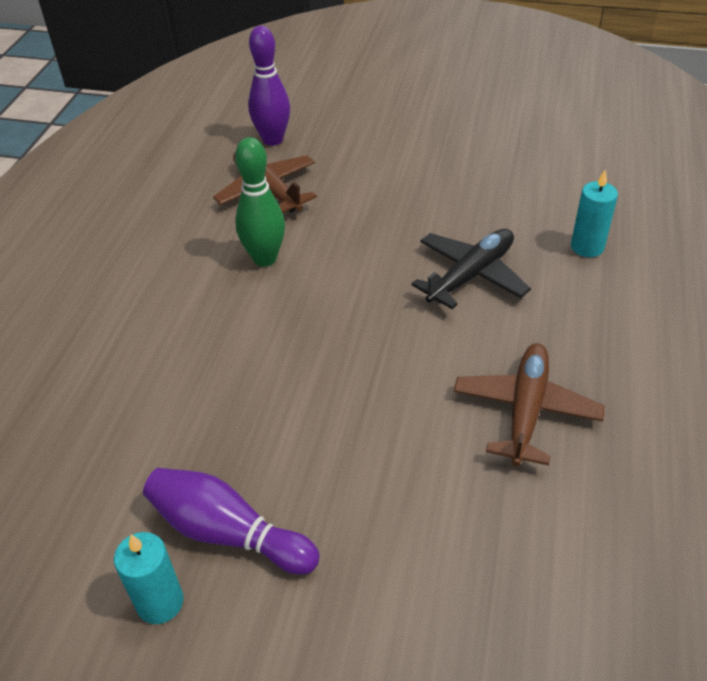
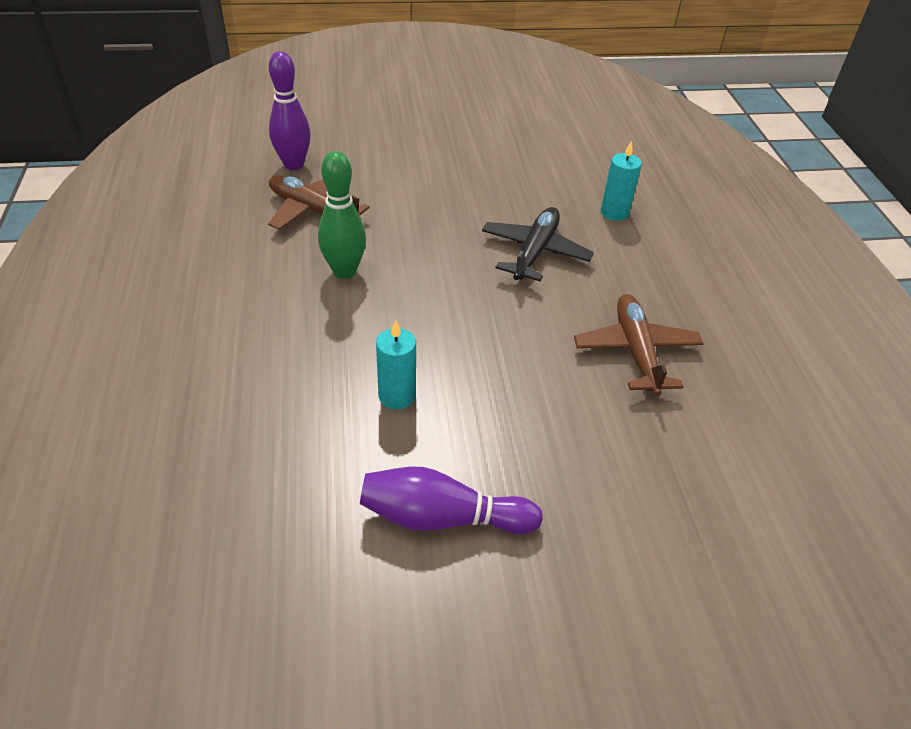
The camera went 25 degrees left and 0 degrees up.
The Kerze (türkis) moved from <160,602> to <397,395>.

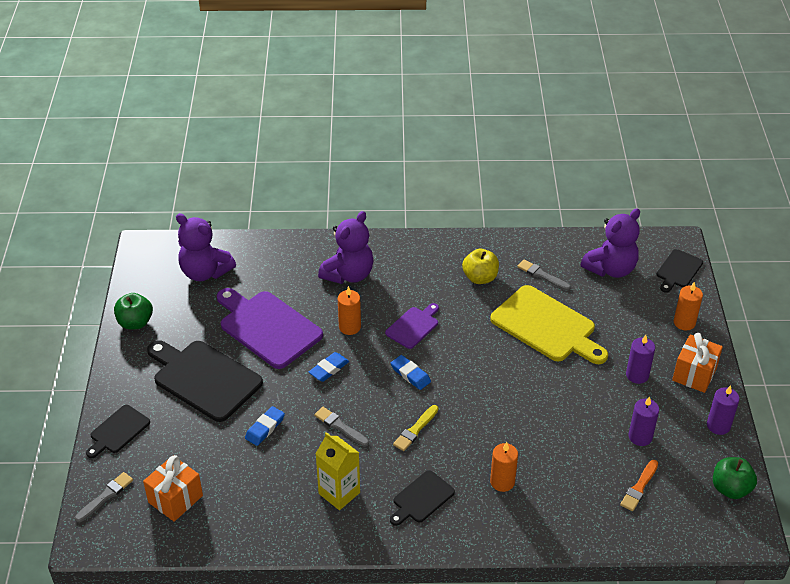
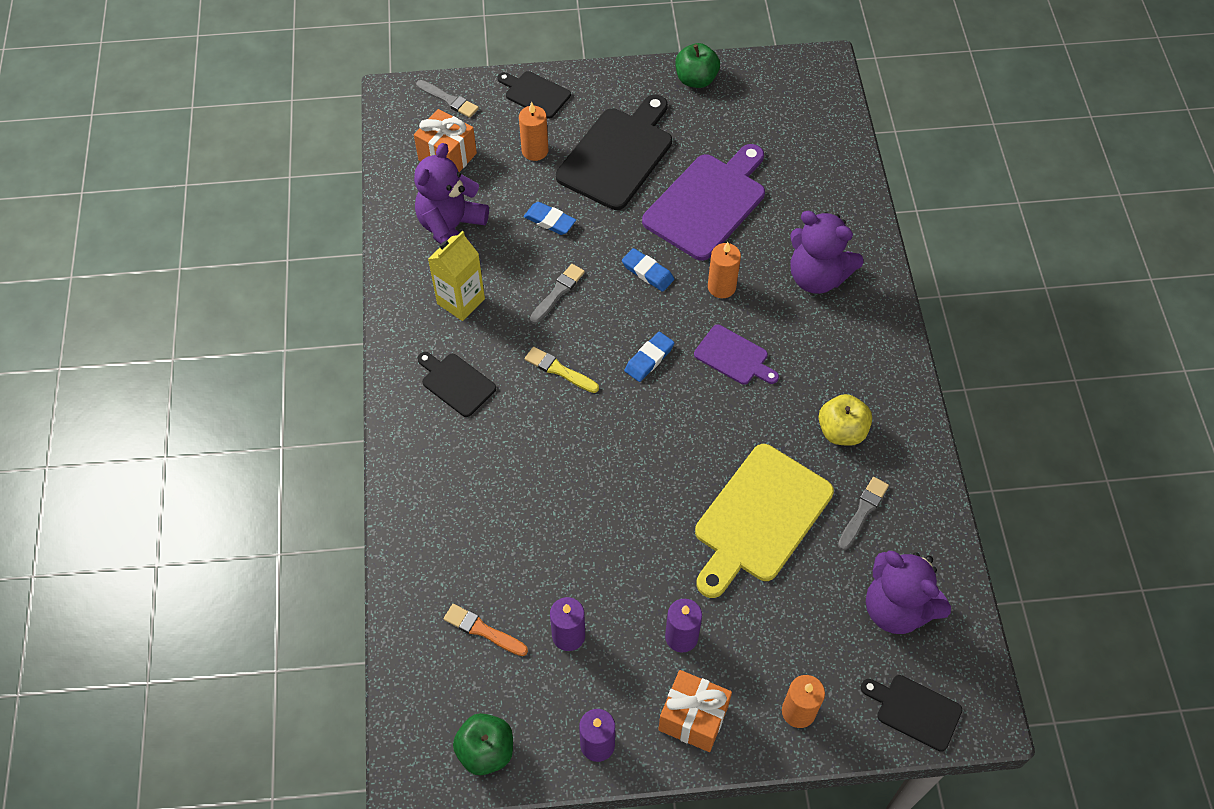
The camera went 85 degrees right and 15 degrees up.
The Teddybär (lila) moved from <205,272> to <451,228>.
The Kerze (orange) moved from <502,482> to <535,151>.

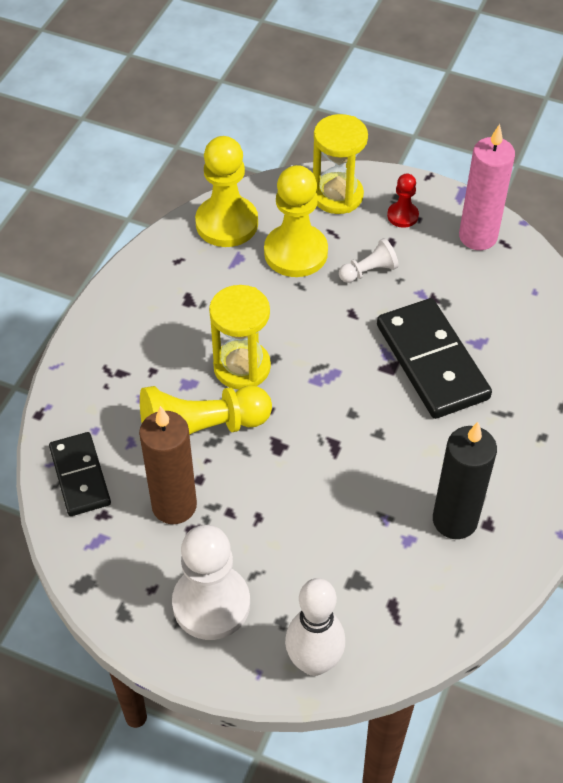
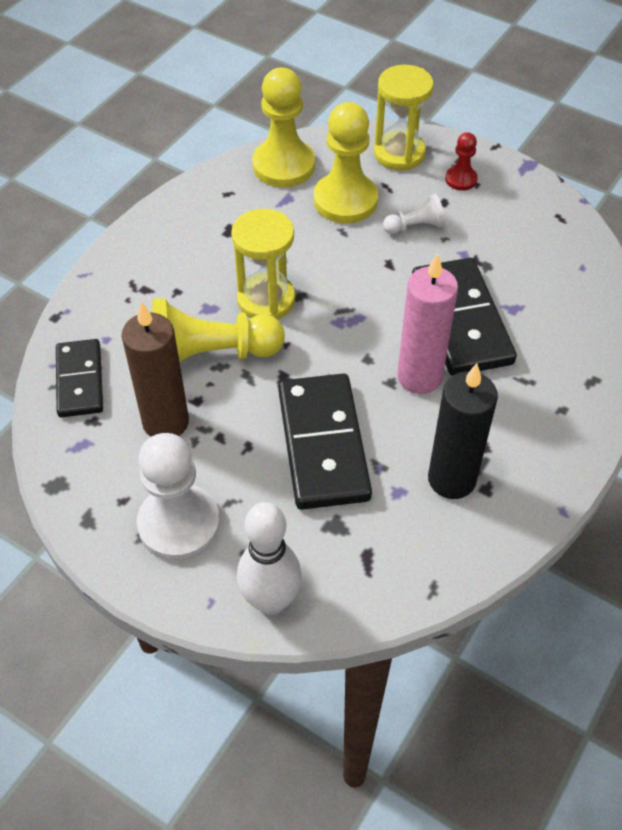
The camera went 10 degrees right and 0 degrees up.
The Dominostein (schwarz) at <323,444> appeared.
The Kerze (rosa) moved from <478,237> to <419,377>.

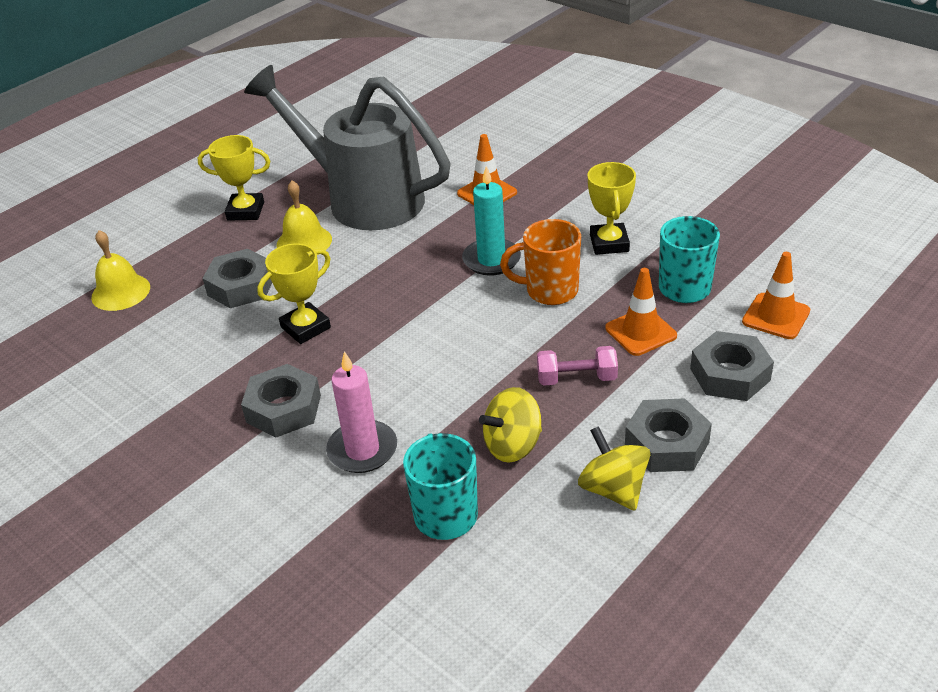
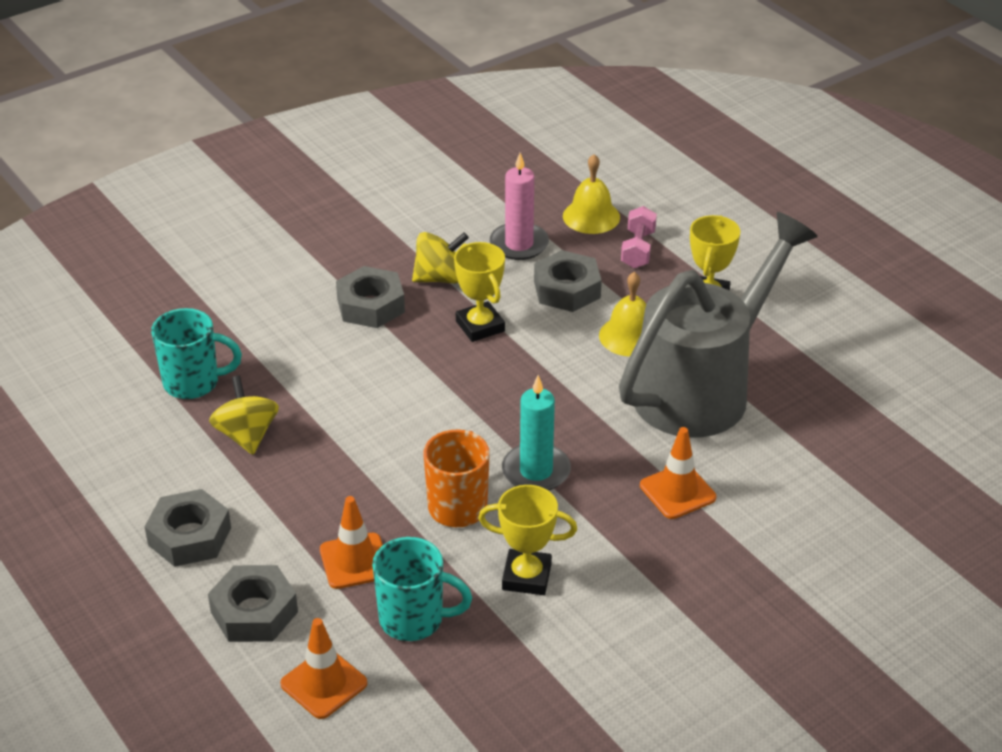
The camera went 100 degrees right and 0 degrees up.
The Kerze (rosa) moved from <362,450> to <519,244>.
The Hantel (rosa) moved from <576,378> to <638,249>.
The Kreisel (gelb) moved from <613,489> to <440,278>.

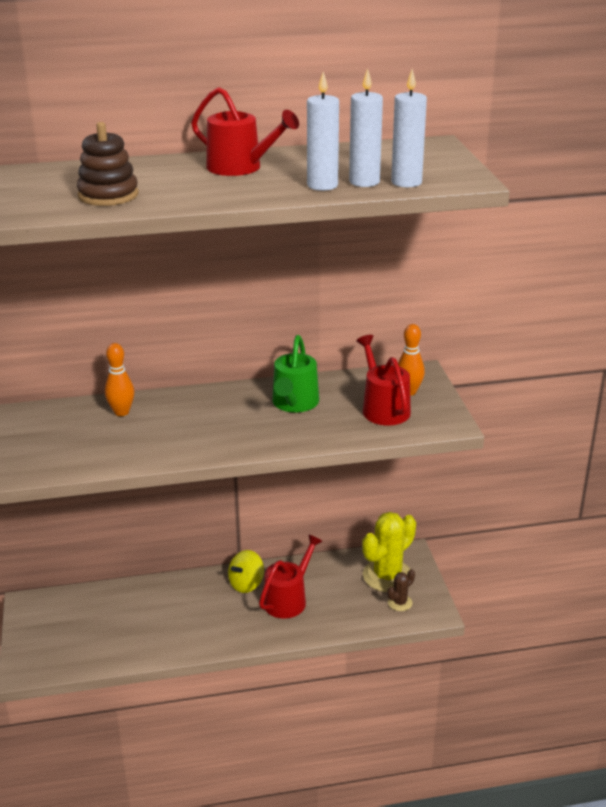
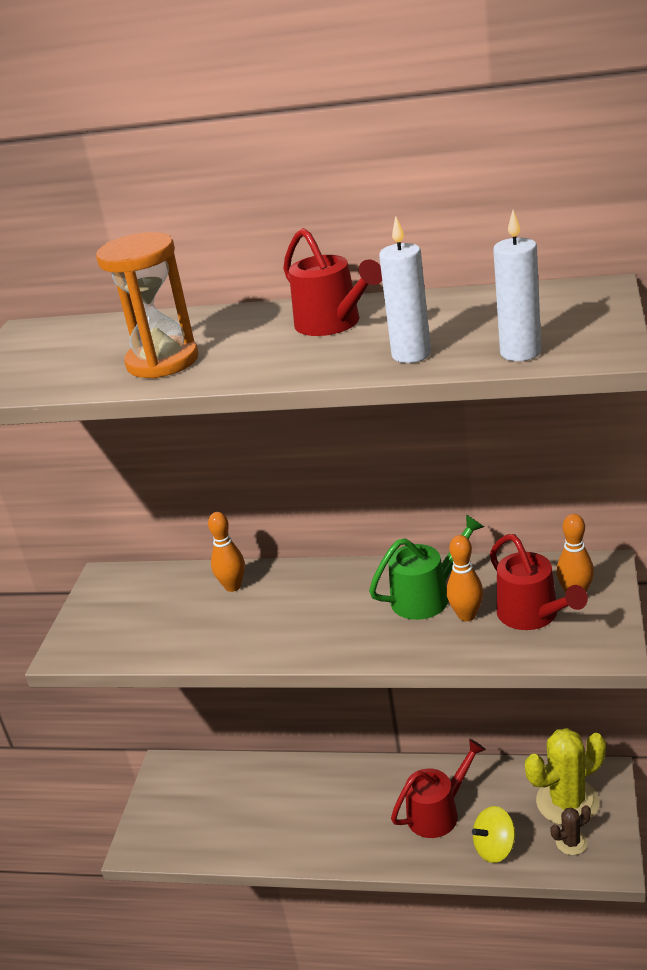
The camera went 25 degrees right and 0 degrees up.
The Kerze (weiß) at <364,182> disappeared.
The Bowlingkegel (orange) at <467,615> appeared.
The Kreisel (gelb) moved from <246,584> to <495,848>.
The Stapelspielzeug (braun) at <108,195> was replaced by the Sanduhr (orange) at <162,361>.
The Gießkanne (grün) at <294,404> turned 150 degrees counterclockwise.
The Gießkanne (rot) at <383,408> turned 150 degrees clockwise.

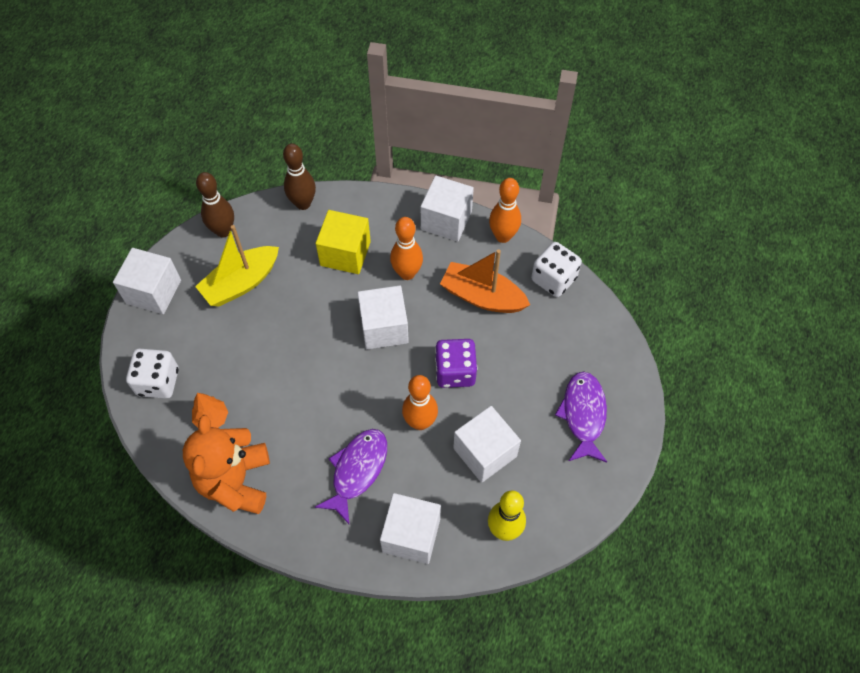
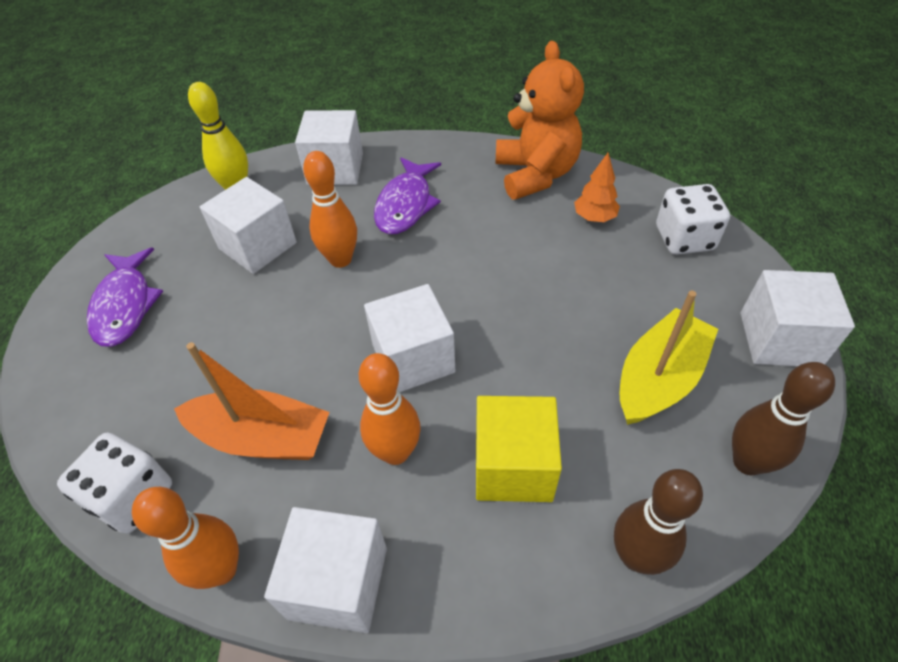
The camera went 170 degrees right and 10 degrees down.
The Spielwürfel (lila) at <455,372> disappeared.

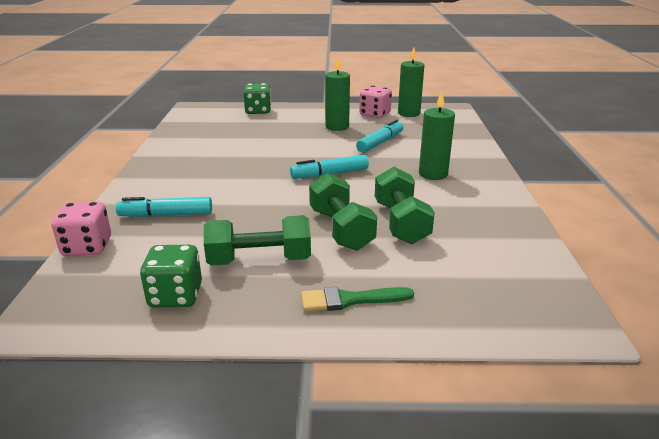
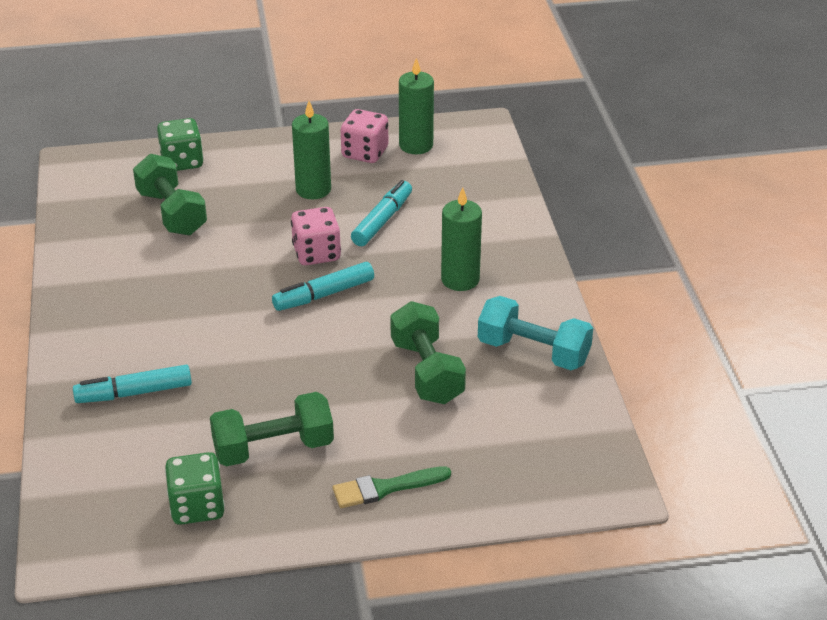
The camera went 10 degrees left and 10 degrees up.
The Hantel (türkis) at <533,352> appeared.
The Spielwürfel (rosa) moved from <87,247> to <316,253>.
The Hantel (grün) moved from <341,229> to <172,213>.

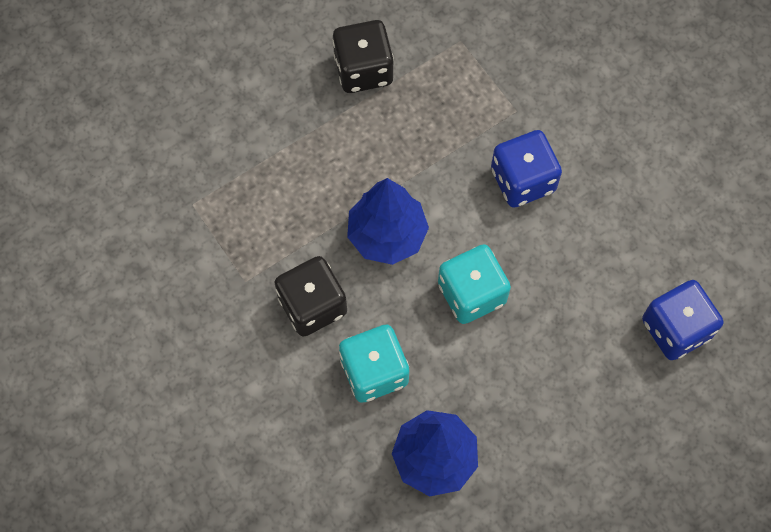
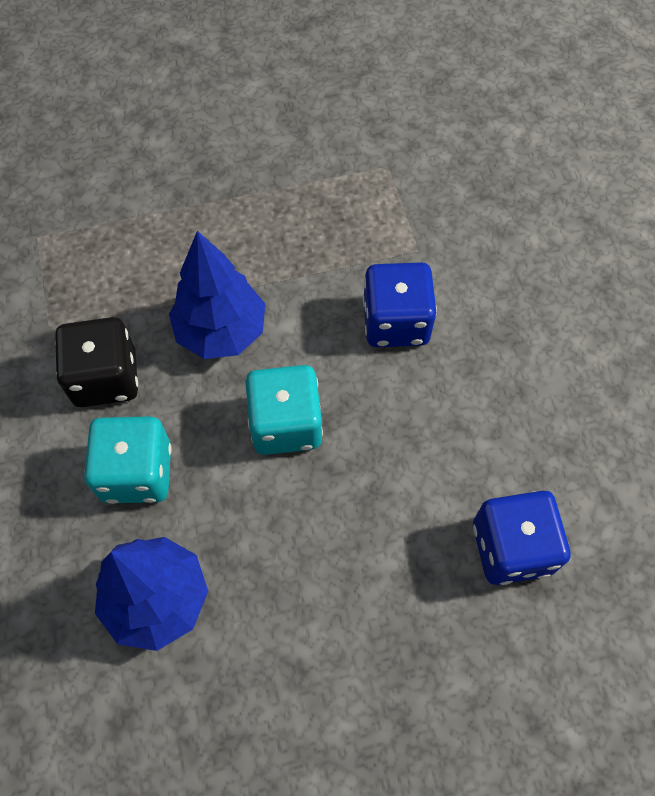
The camera went 20 degrees right and 5 degrees down.
The Spielwürfel (schwarz) at <363,70> disappeared.

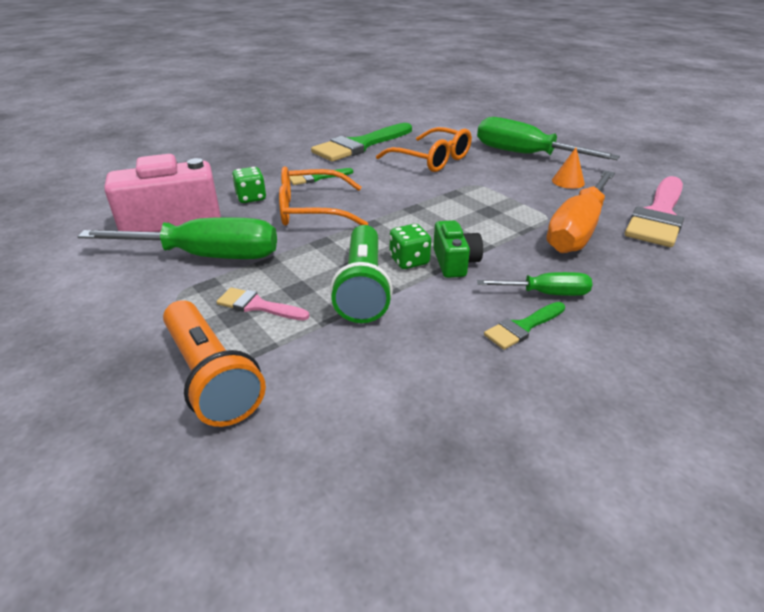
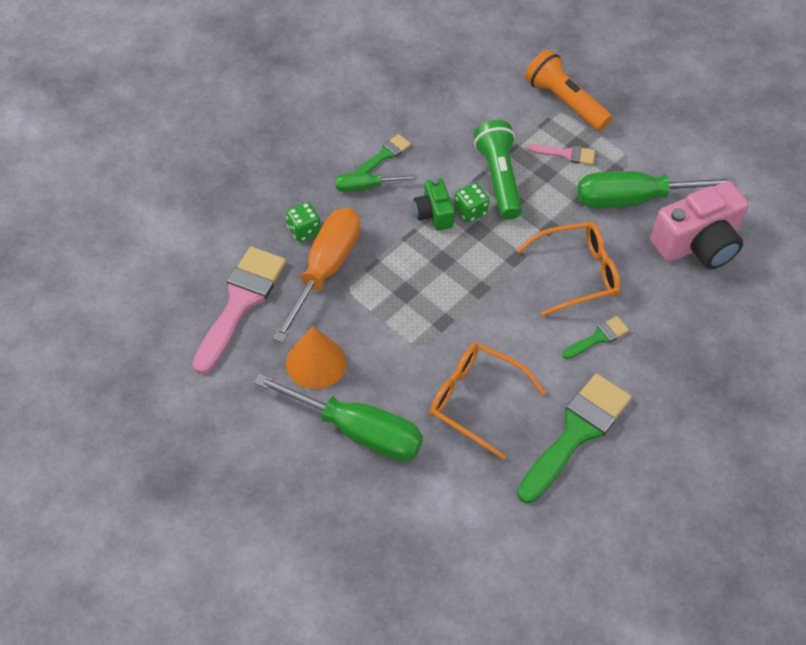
The camera went 170 degrees right and 20 degrees up.
The Spielwürfel (grün) moved from <251,198> to <304,230>.
The Kegel (orange) at <568,181> changed to 1.68 times the size.

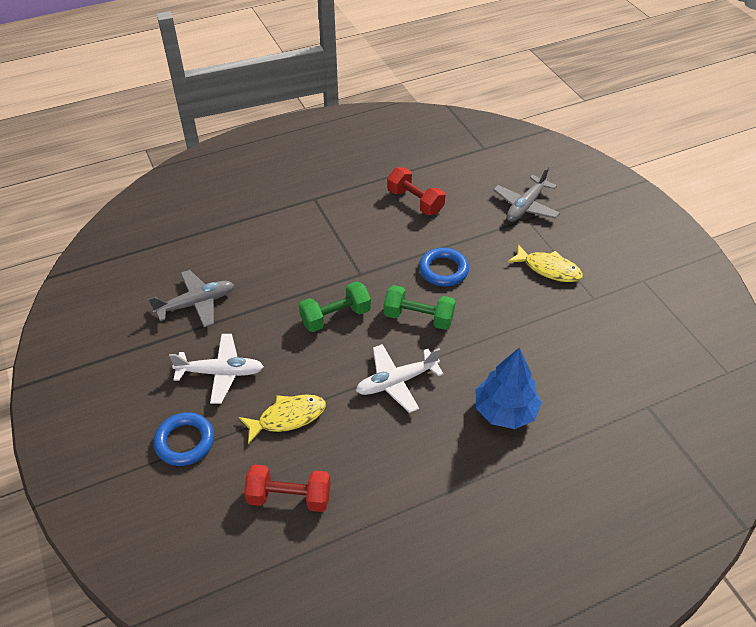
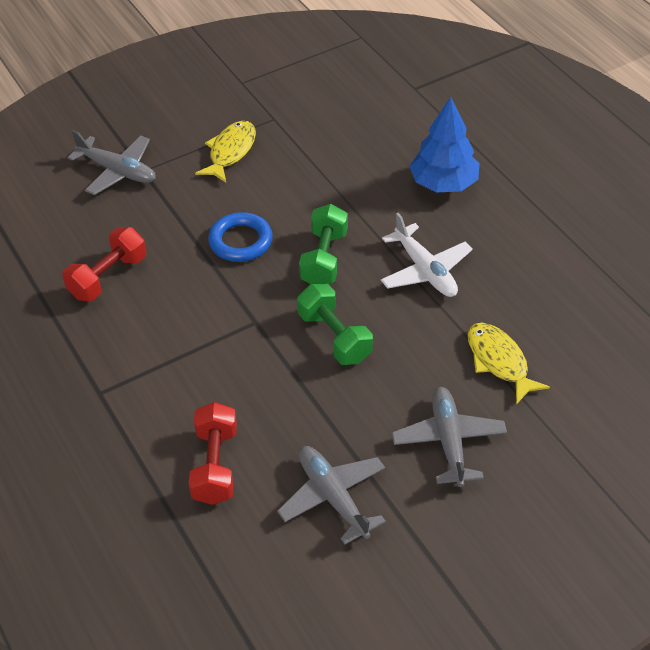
The camera went 95 degrees left and 0 degrees up.
The Ring (blau) at <185,441> disappeared.
The Hantel (rot) moved from <289,497> to <215,465>.
The Flugzeug (weiß) at <221,373> became the Flugzeug (grau) at <448,441>.

